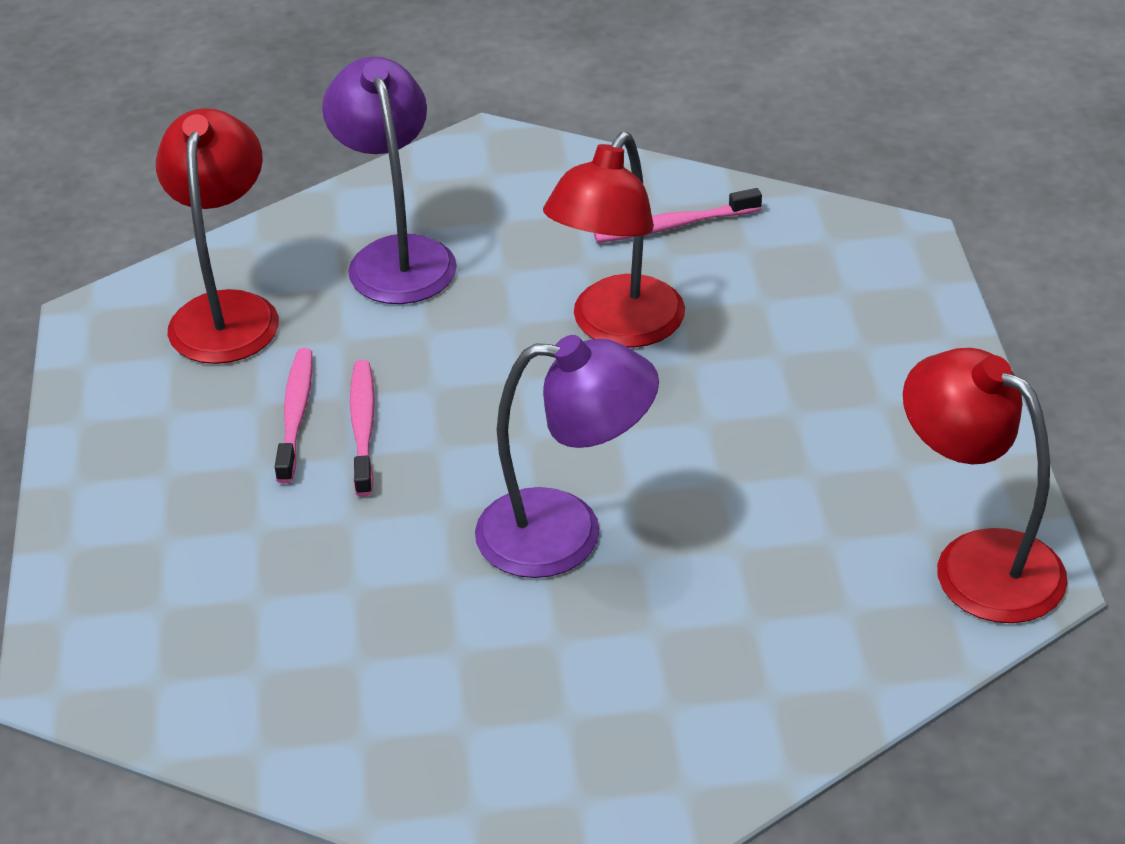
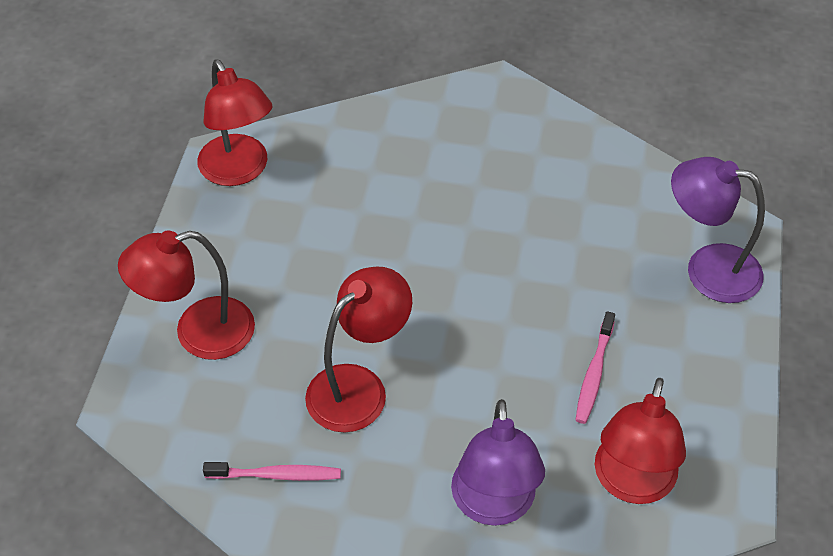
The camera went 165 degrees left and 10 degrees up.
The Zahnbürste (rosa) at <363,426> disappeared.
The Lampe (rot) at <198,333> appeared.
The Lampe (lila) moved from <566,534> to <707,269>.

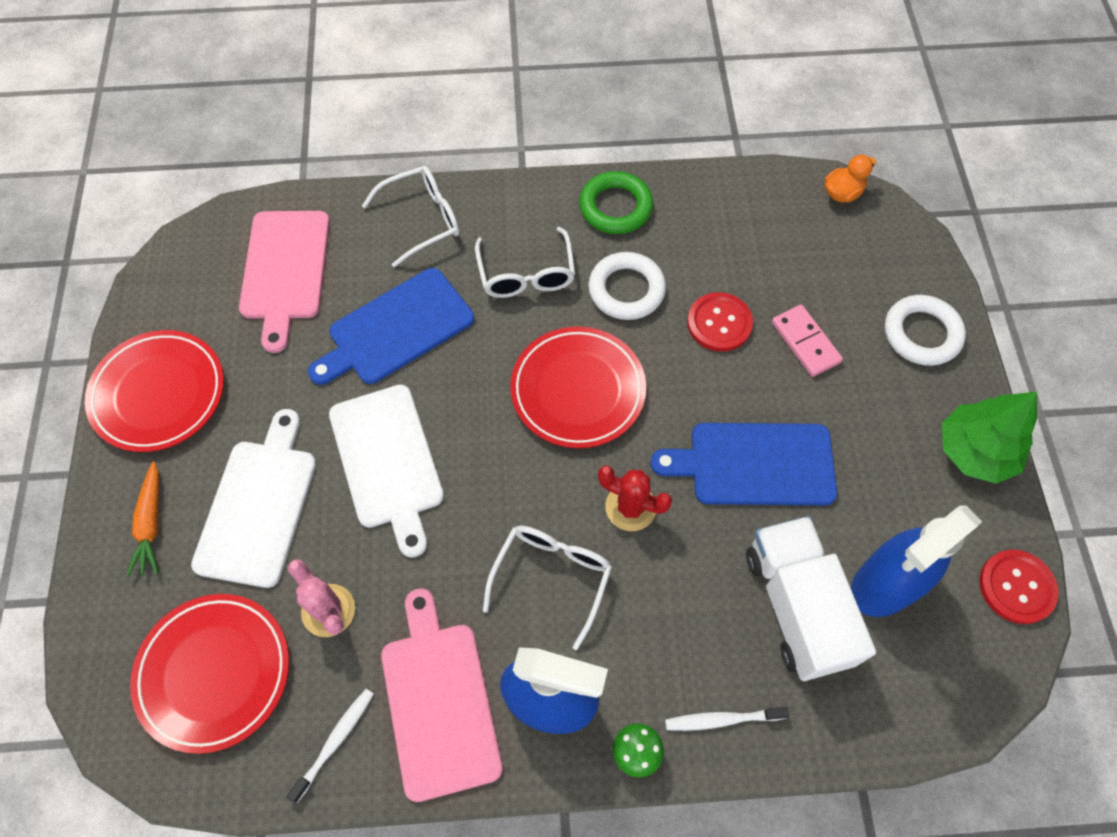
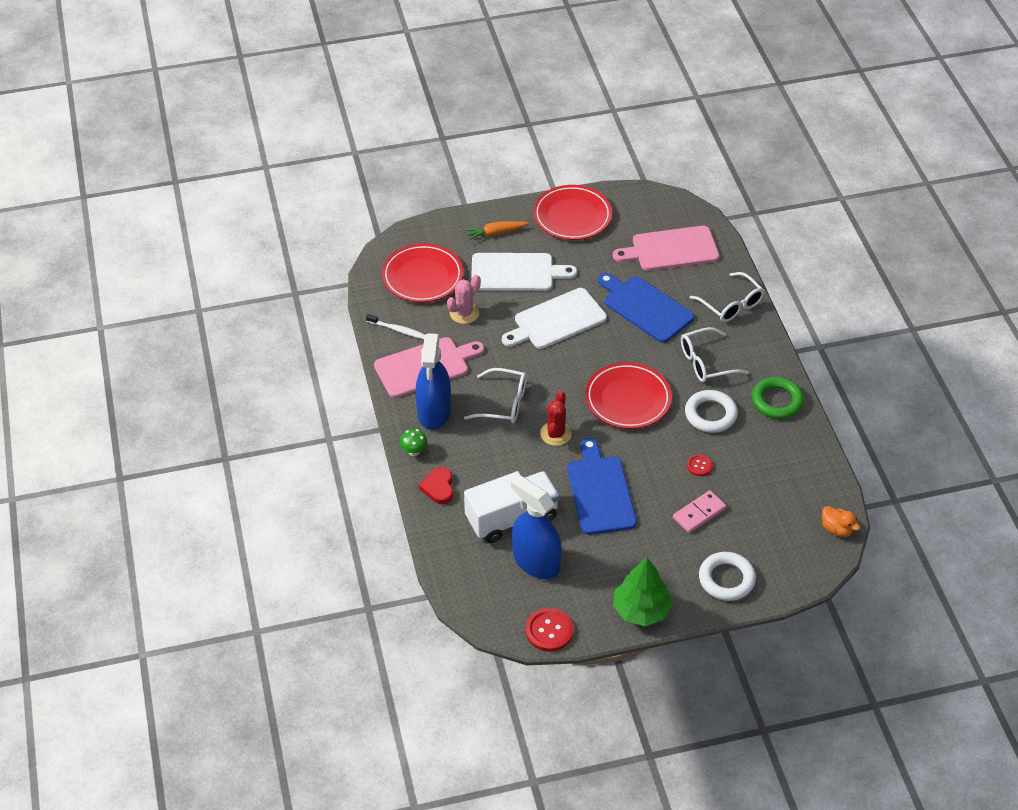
The camera went 80 degrees right and 15 degrees down.
The Zahnbürste (weiß) at <722,719> was replaced by the Herz (rot) at <438,487>.
The Knopf (rot) at <719,323> changed to 0.59 times the size.

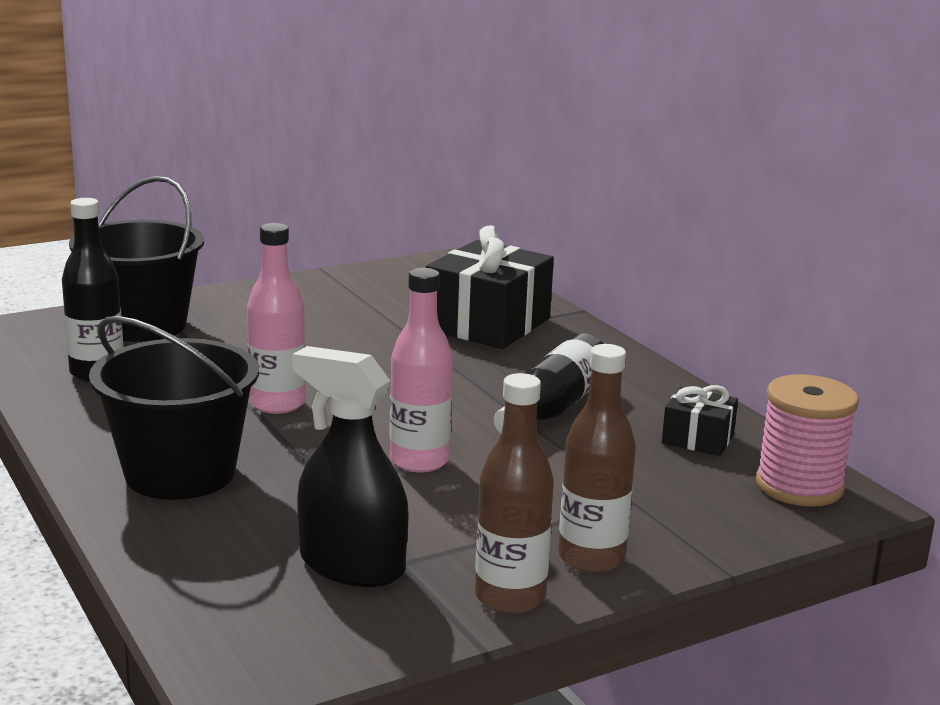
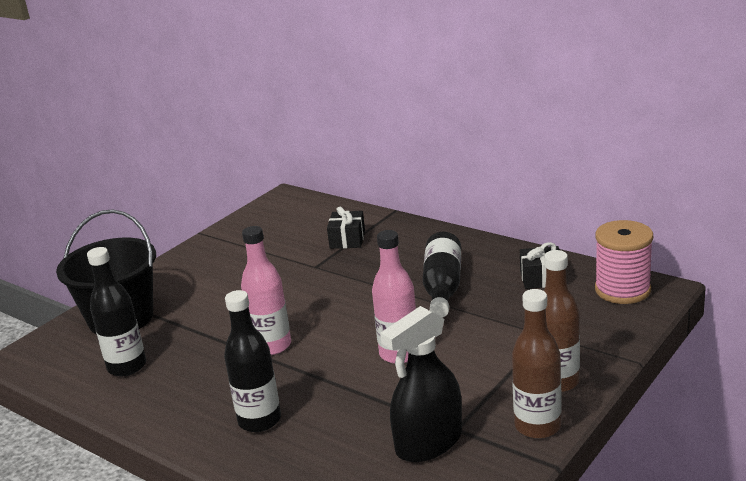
The camera went 20 degrees left and 5 degrees up.
The Eimer (schwarz) at <180,473> was replaced by the Flasche (schwarz) at <259,420>.
The Sprühflasche (schwarz) at <351,565> turned 45 degrees counterclockwise.
The Geschenk (schwarz) at <487,324> changed to 0.51 times the size.

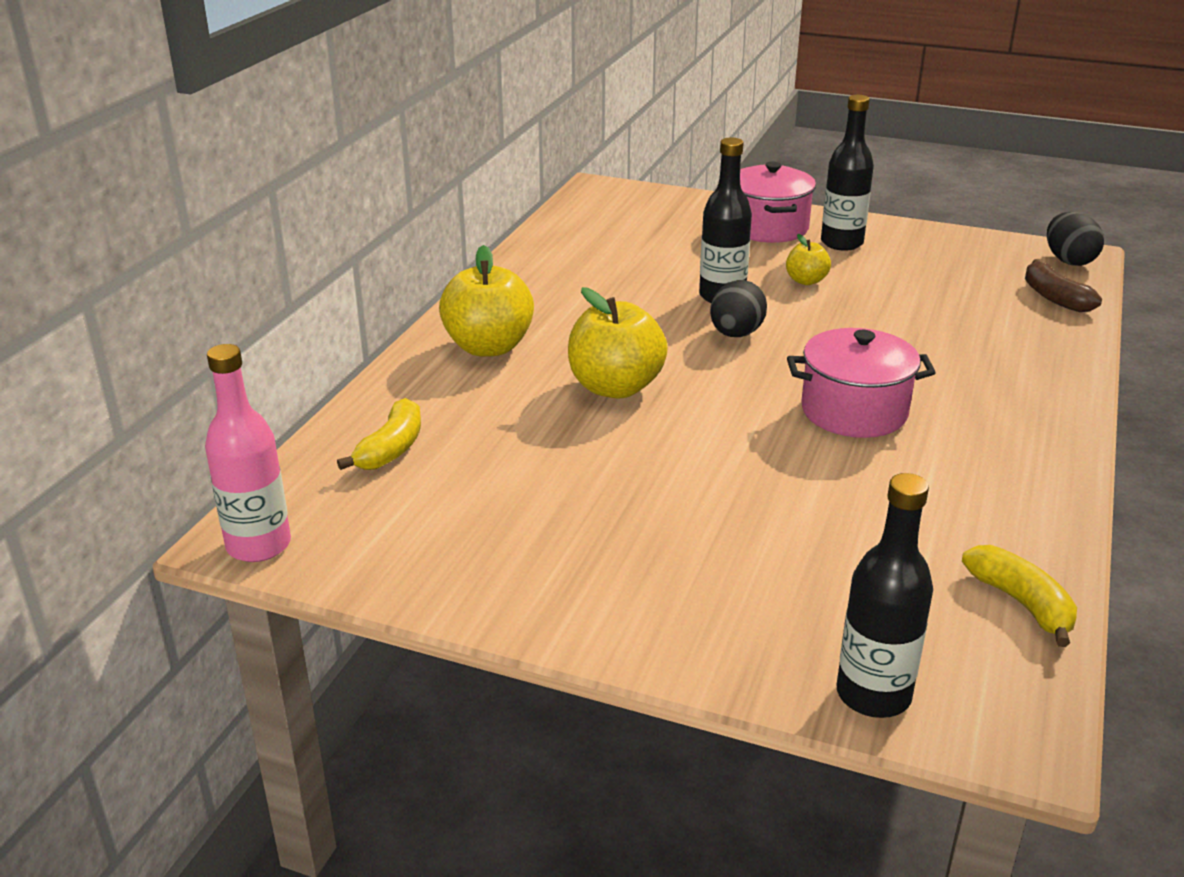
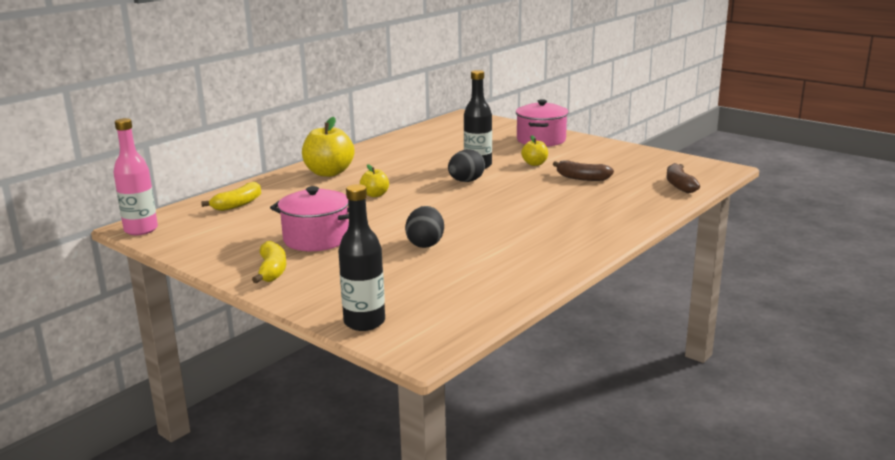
The camera went 20 degrees right and 10 degrees down.
The Flasche (schwarz) at <841,243> disappeared.
The Banane (braun) at <582,178> appeared.
The Kochtopf (rosa) moved from <854,411> to <316,239>.
The Banane (gelb) moved from <1021,603> to <272,270>.
The Ei (schwarz) moved from <1068,260> to <425,244>.
The Apfel (gelb) at <615,387> changed to 0.52 times the size.

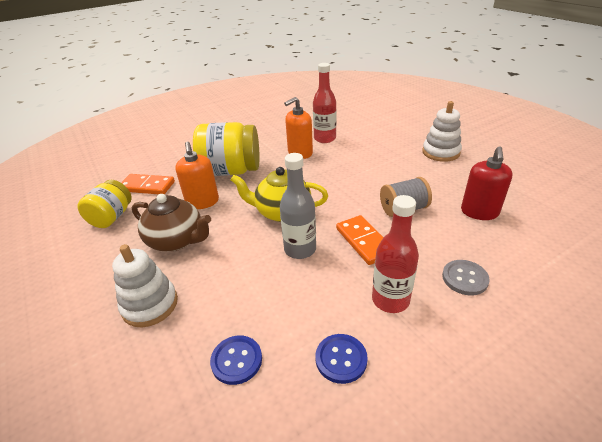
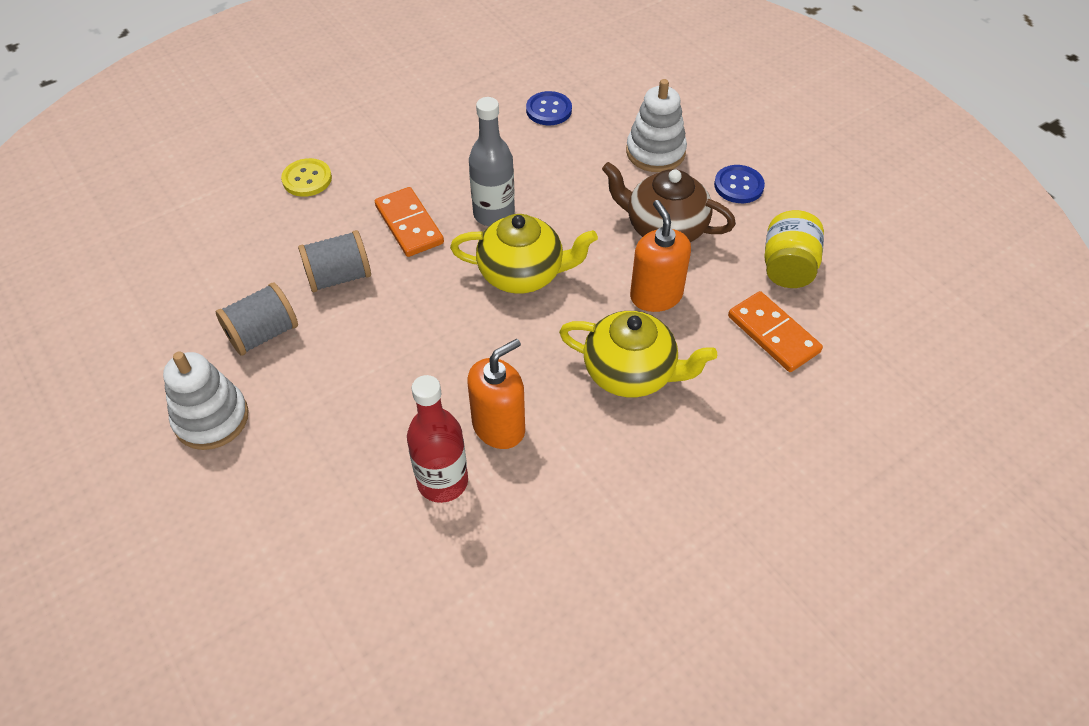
The camera went 175 degrees right and 15 degrees up.
The Flasche (rot) at <390,300> disappeared.
The Seifenspender (rot) at <479,212> disappeared.
The Garnrolle (grau) at <263,334> appeared.
The Knopf (blau) moved from <341,359> to <738,186>.
The Einmachglas (gelb) at <231,171> was replaced by the Teekanne (gelb) at <631,373>.
The Knopf (grau) at <464,278> became the Knopf (gelb) at <307,179>.
The Dominostein (orange) at <147,186> turned 45 degrees clockwise.

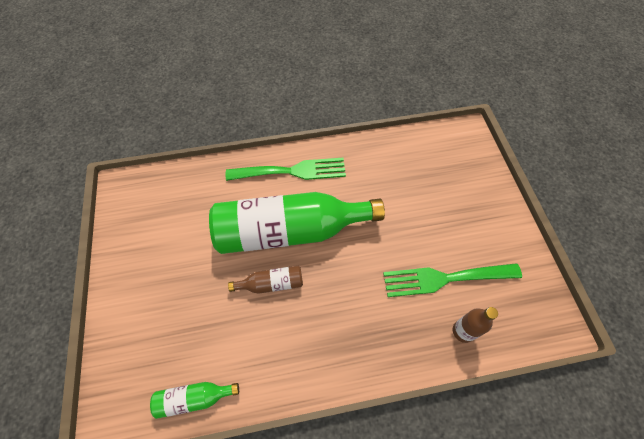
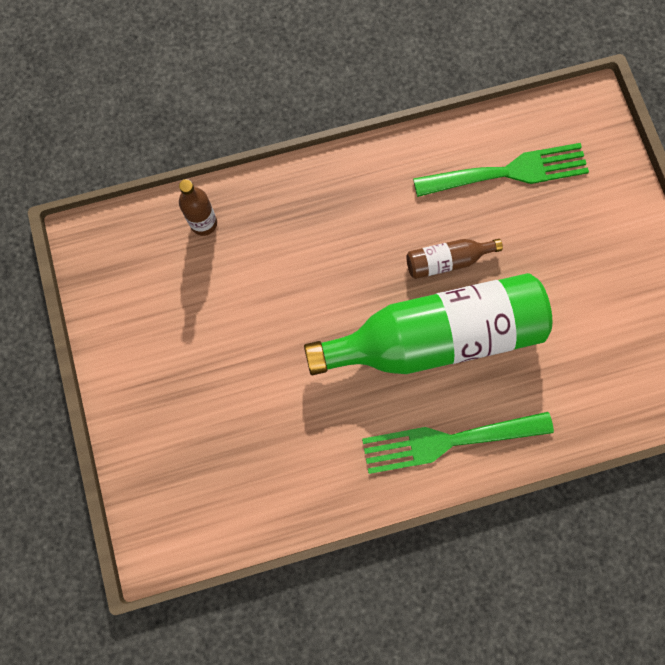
The camera went 175 degrees right and 15 degrees up.
The Flasche (grün) at <194,398> disappeared.
The Gabel (grün) moved from <444,278> to <509,172>.

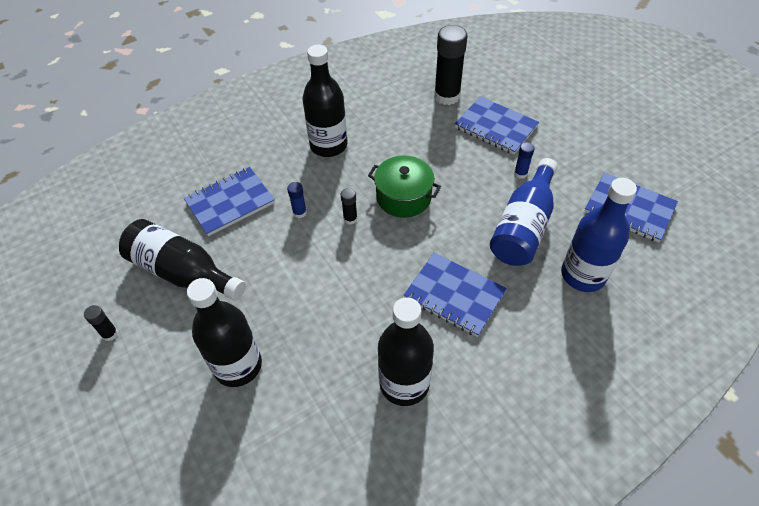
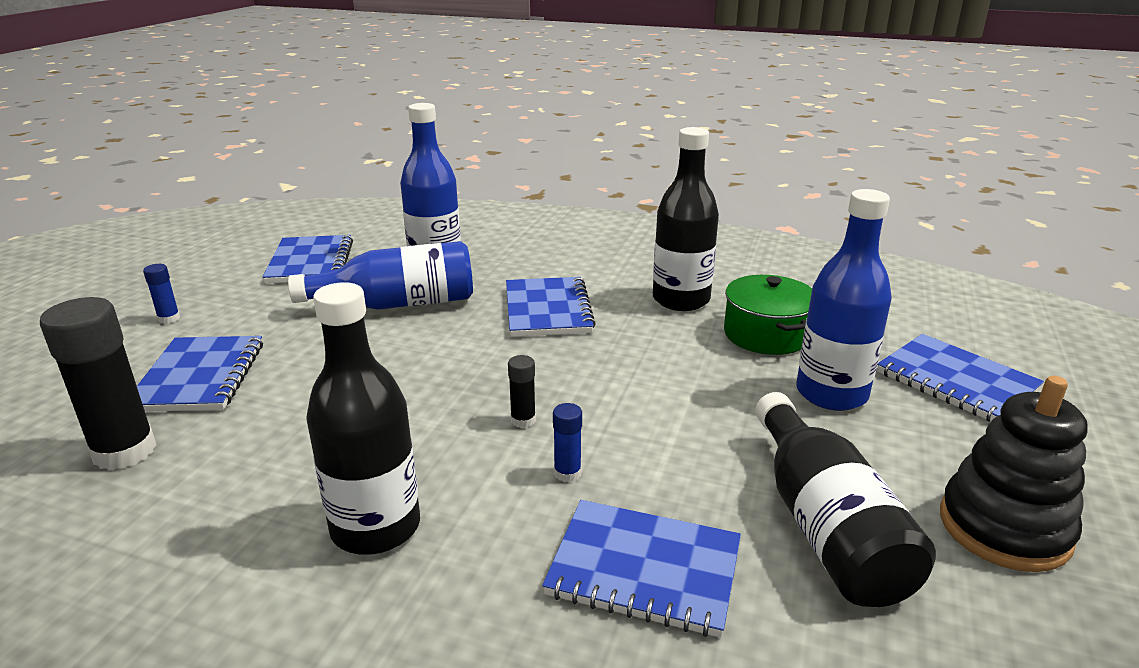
The camera went 130 degrees left and 25 degrees down.
The Notizbuch (blau) at <956,381> appeared.
The Kochtopf (grün) moved from <403,197> to <766,334>.
The Klebestift (blau) moved from <520,173> to <169,318>.
The Klebestift (schwarz) at <110,334> was replaced by the Stapelspielzeug (schwarz) at <1004,527>.
The Flasche (schwarz) at <238,365> became the Flasche (blau) at <831,394>.

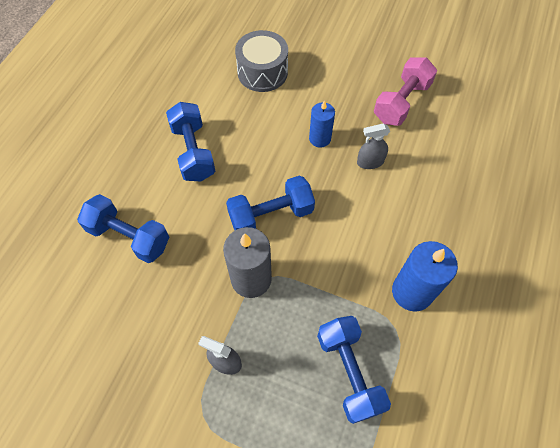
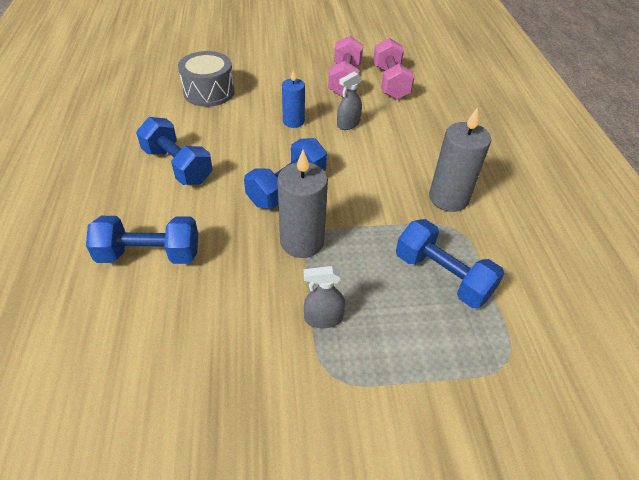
The camera went 30 degrees left and 15 degrees down.
The Hantel (rosa) at <390,82> appeared.
The Kerze (blau) at <412,292> became the Kerze (grau) at <448,198>.

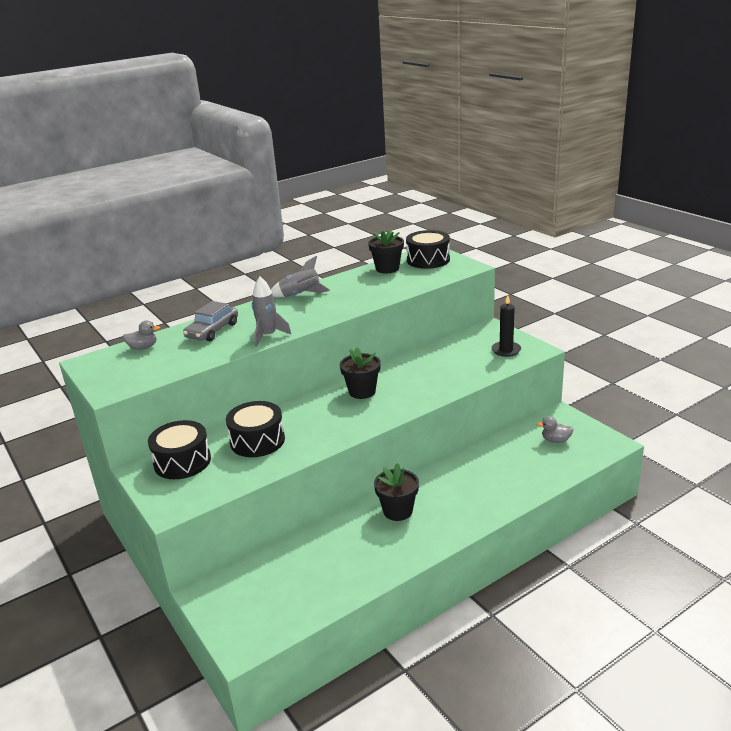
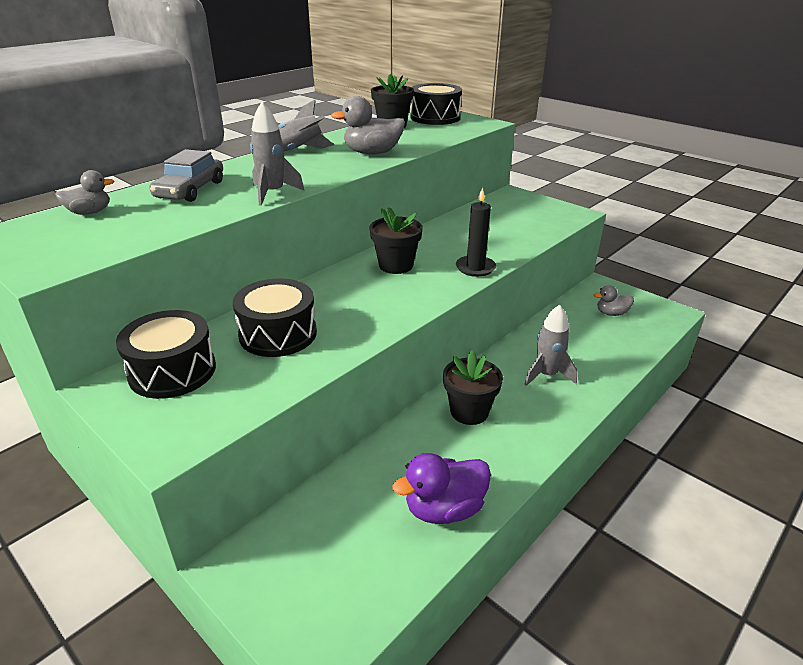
The camera went 15 degrees left and 5 degrees up.
The Ente (grau) at <372,153> appeared.
The Ente (lila) at <444,509> appeared.
The Rakete (grau) at <546,375> appeared.
The Kerze (schwarz) moved from <506,350> to <475,268>.

